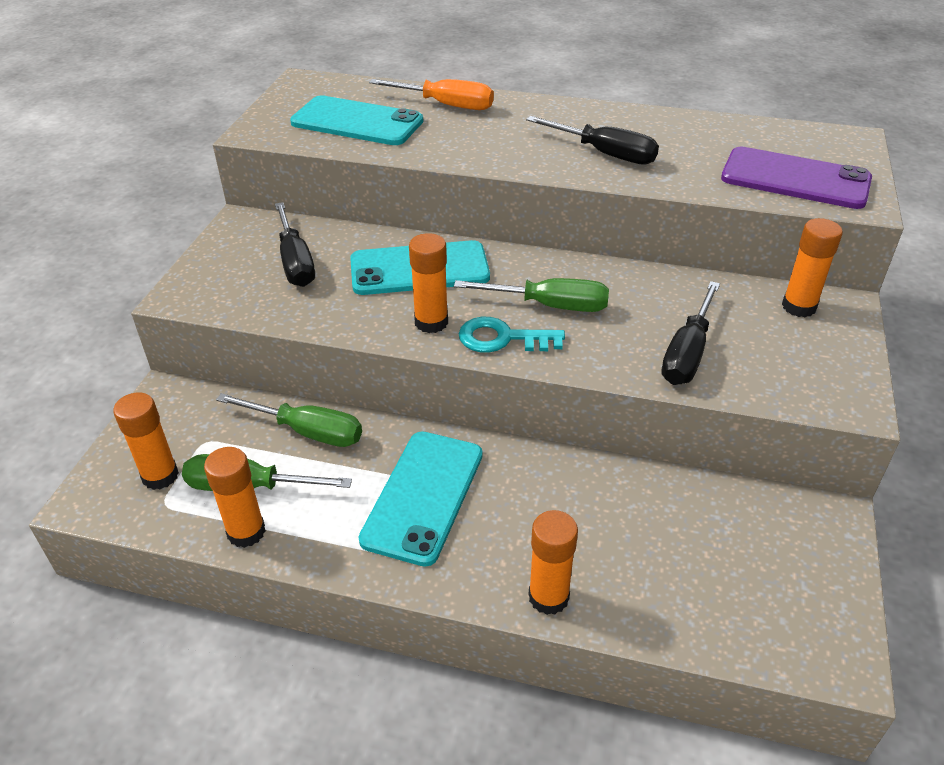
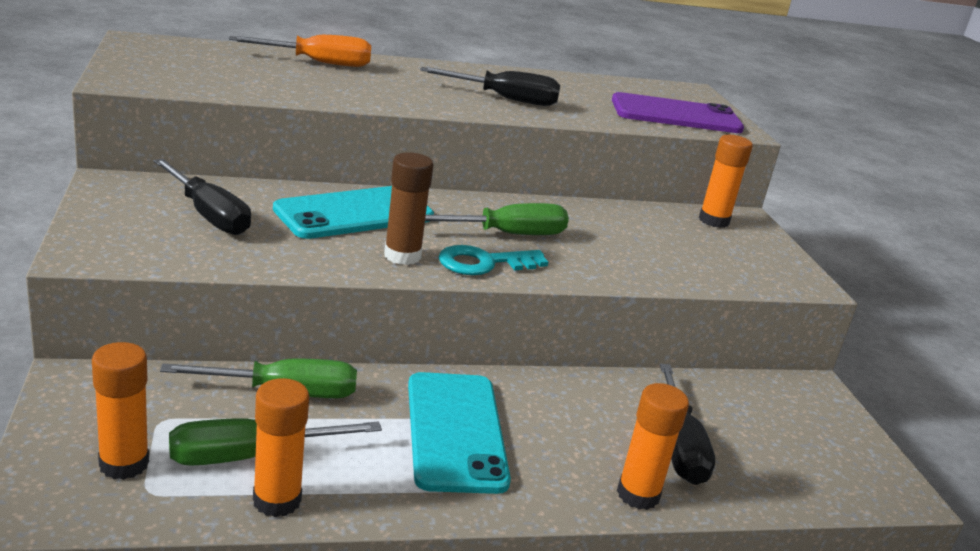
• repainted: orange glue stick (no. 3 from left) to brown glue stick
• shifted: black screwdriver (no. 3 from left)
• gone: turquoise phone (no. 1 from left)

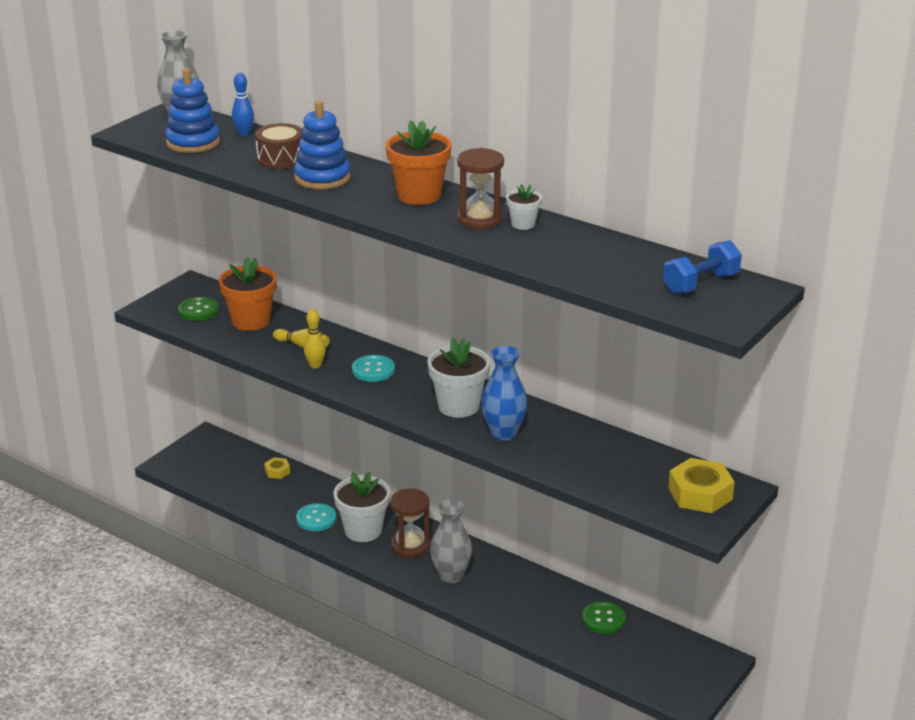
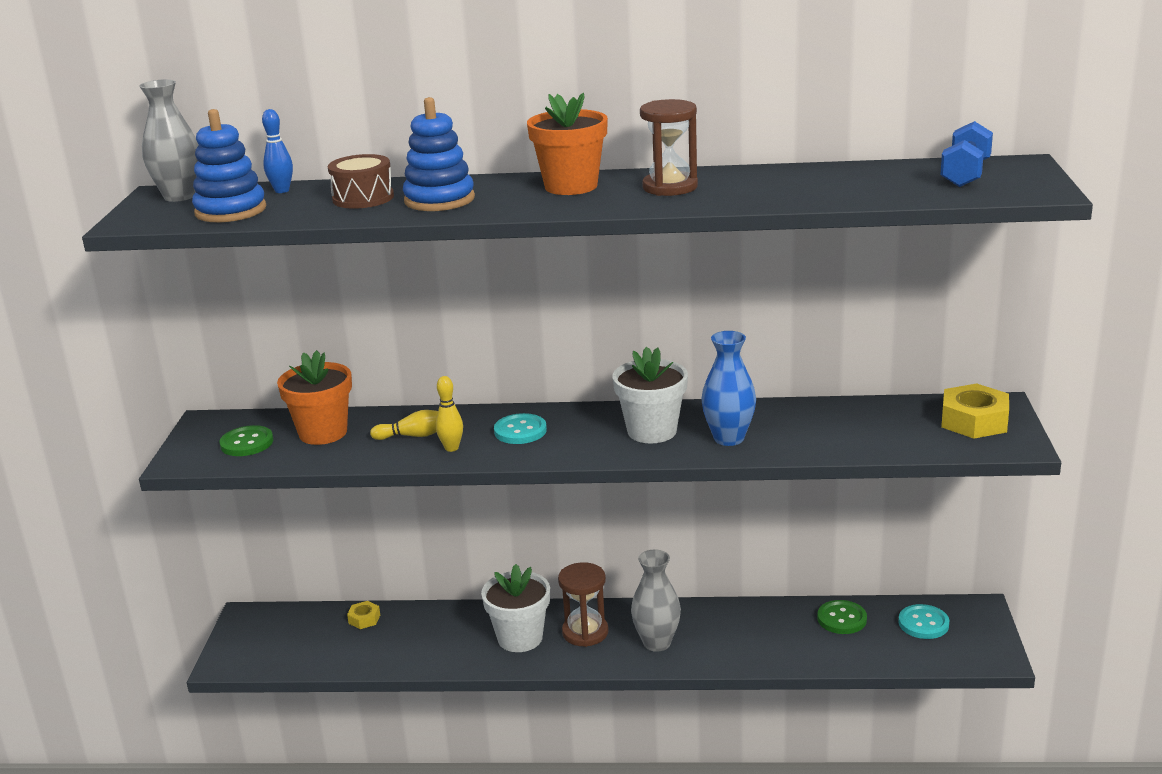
• shifted: turquoise button (no. 1 from left in the first image) to turquoise button (no. 2 from left)
• gone: white flower pot (no. 3 from left)

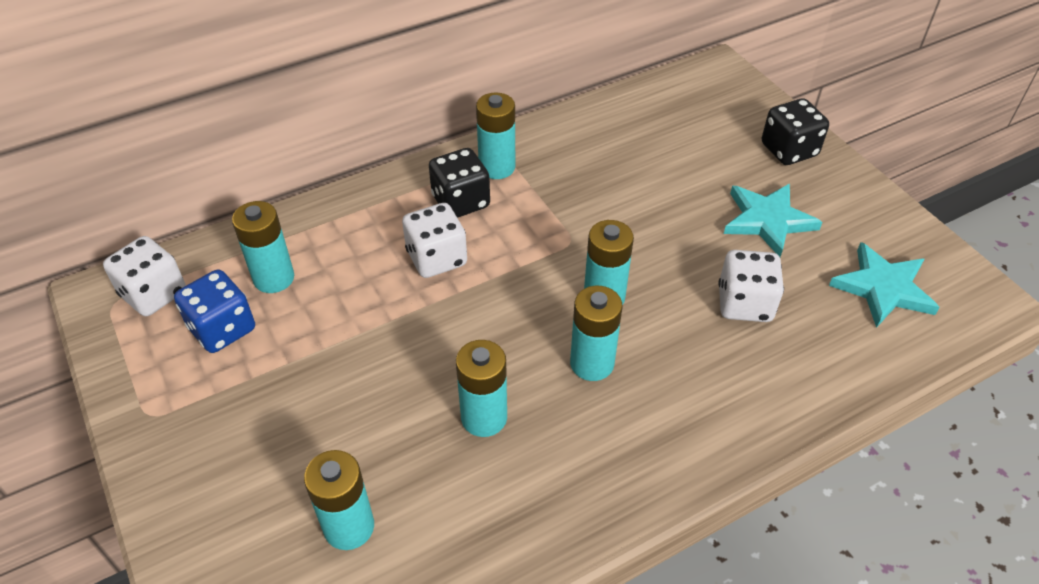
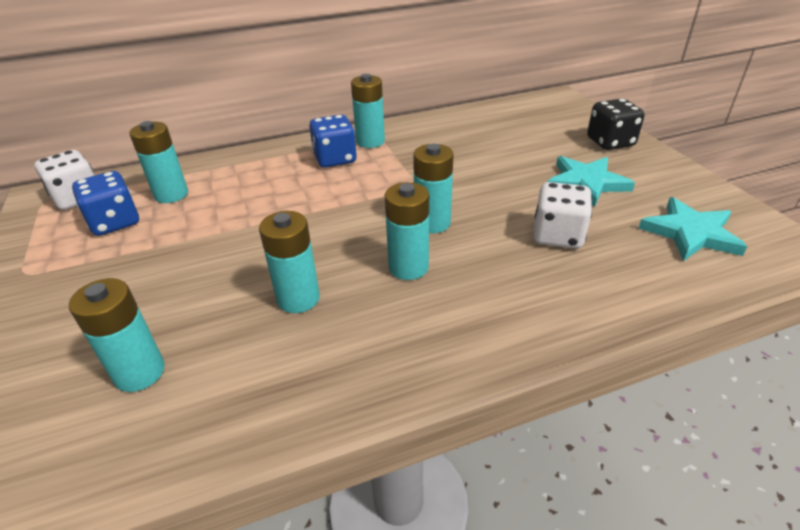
• repainted: black dice (no. 1 from left) to blue dice (no. 2 from left)
• gone: white dice (no. 2 from left)

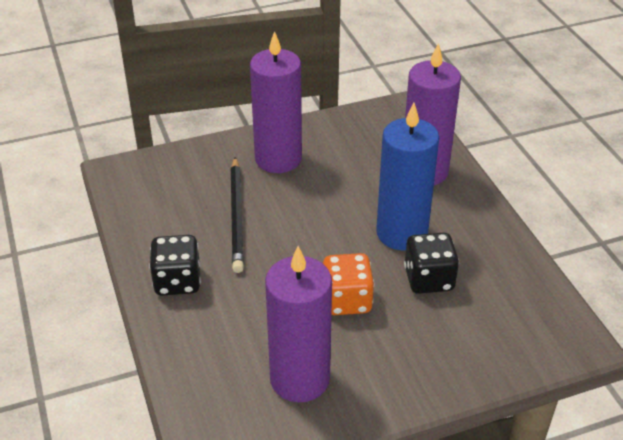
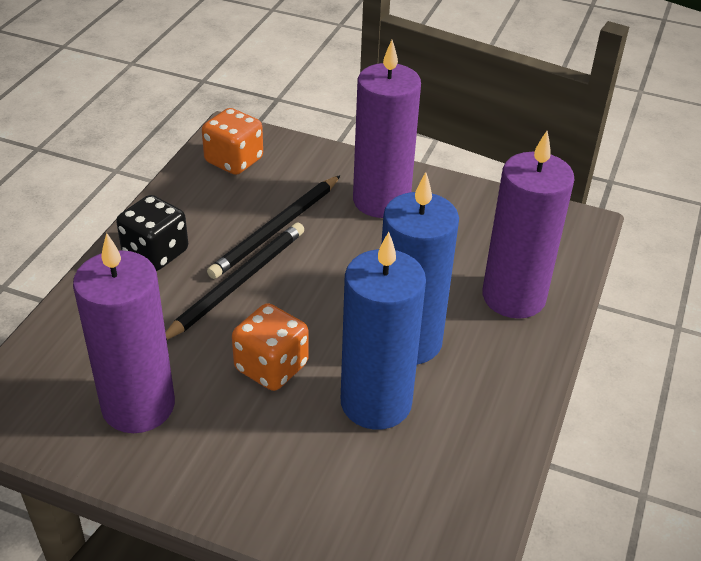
• new: black pencil (no. 1 from left)
• new: orange dice (no. 1 from left)
• swapped: black dice (no. 2 from left) to blue candle (no. 1 from left)

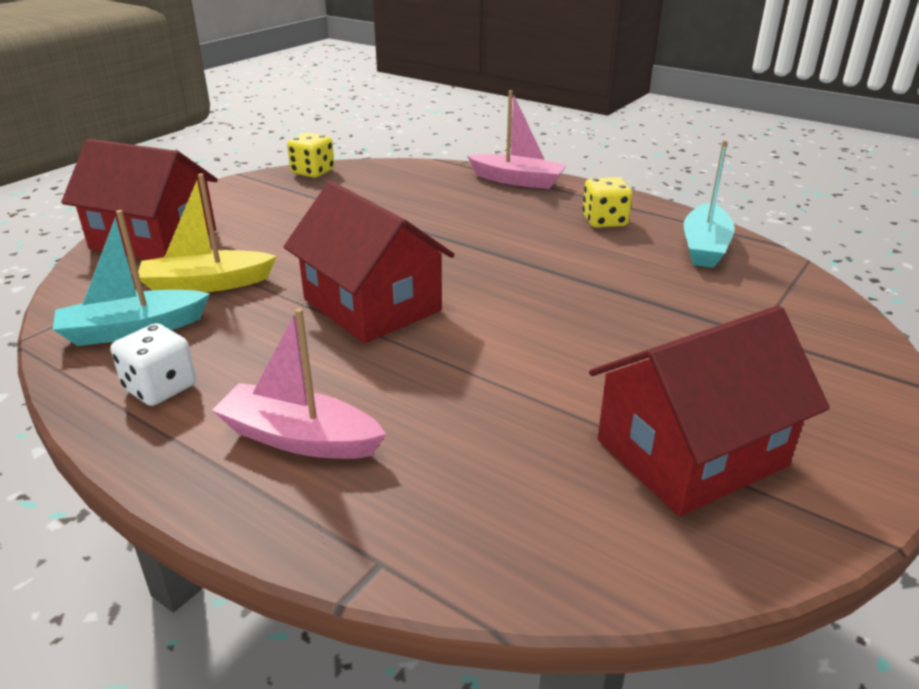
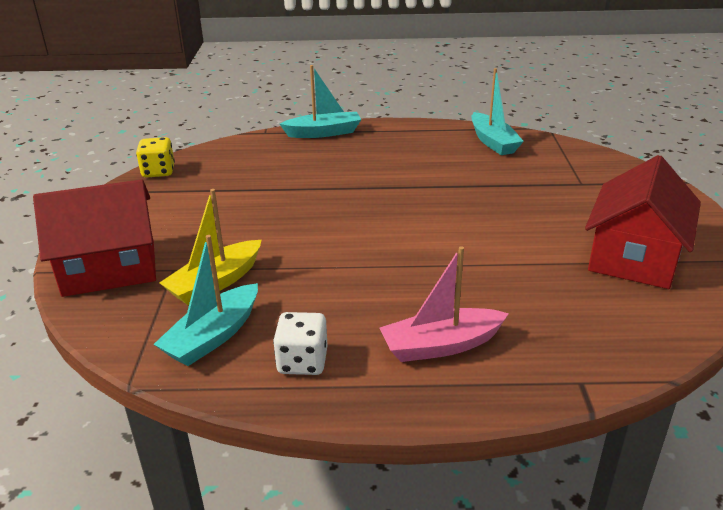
• repainted: pink boat (no. 2 from left) to turquoise boat (no. 2 from left)
• gone: red house (no. 2 from left)
• gone: yellow dice (no. 2 from left)

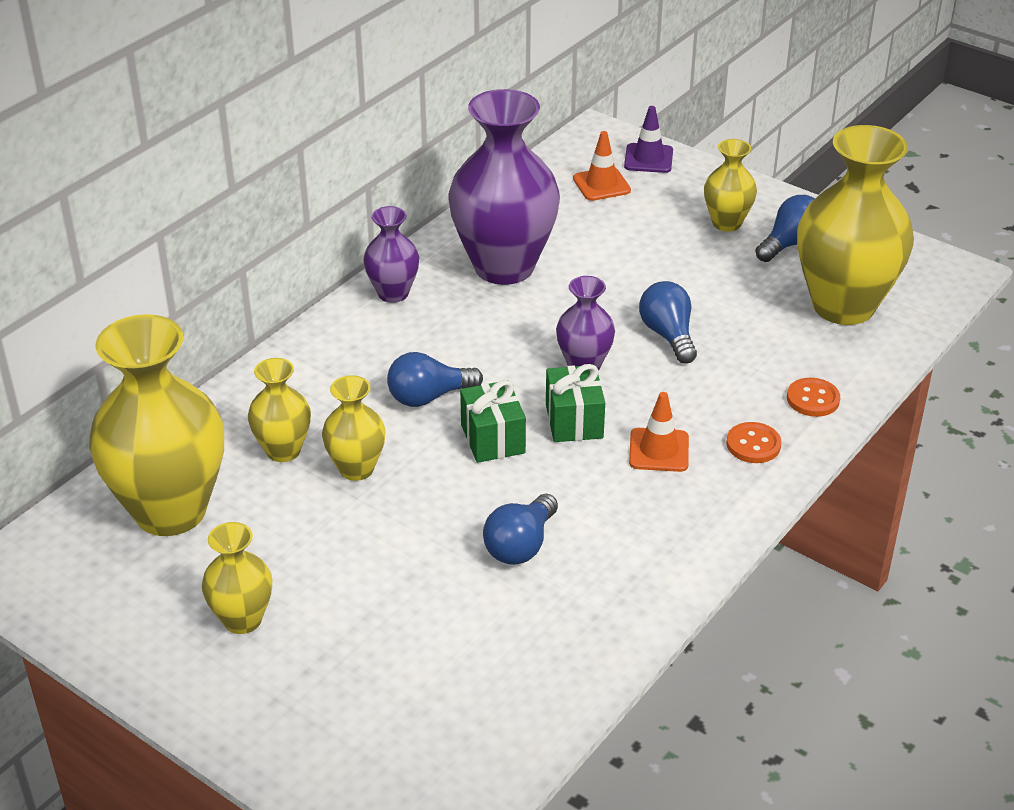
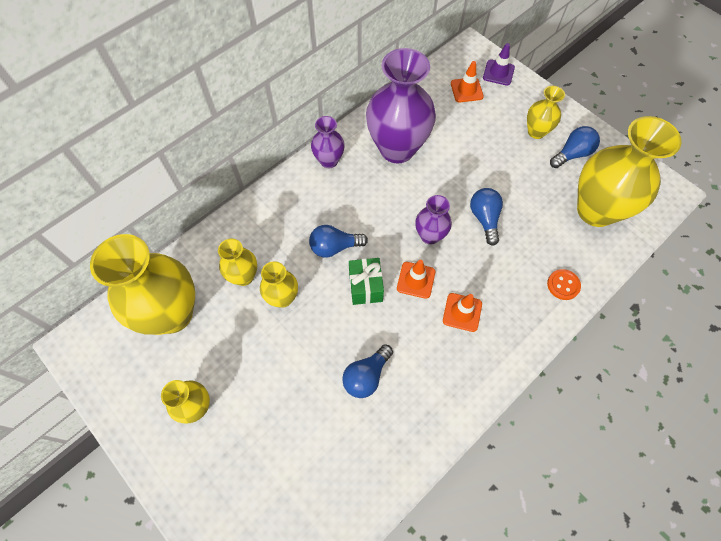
• swapped: green gift (no. 2 from left) to orange traffic cone (no. 1 from left)
• gone: orange button (no. 1 from left)

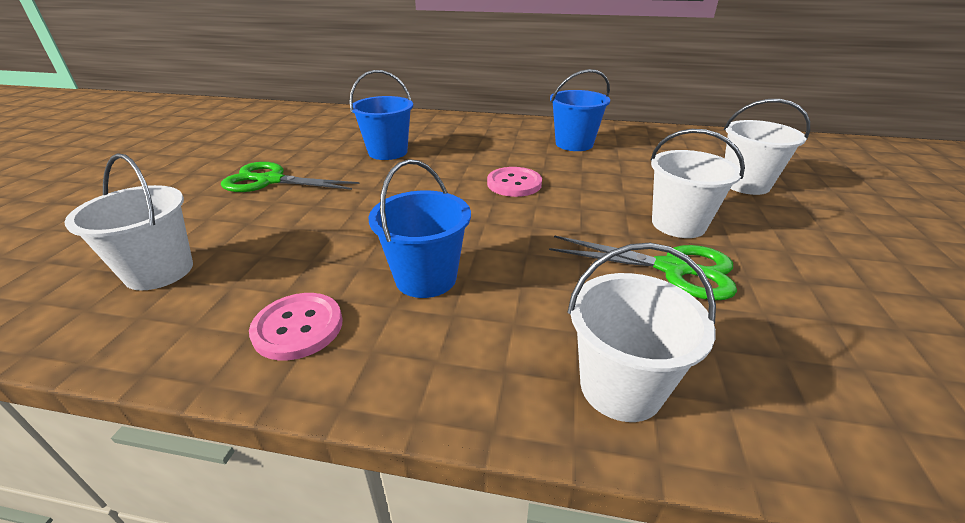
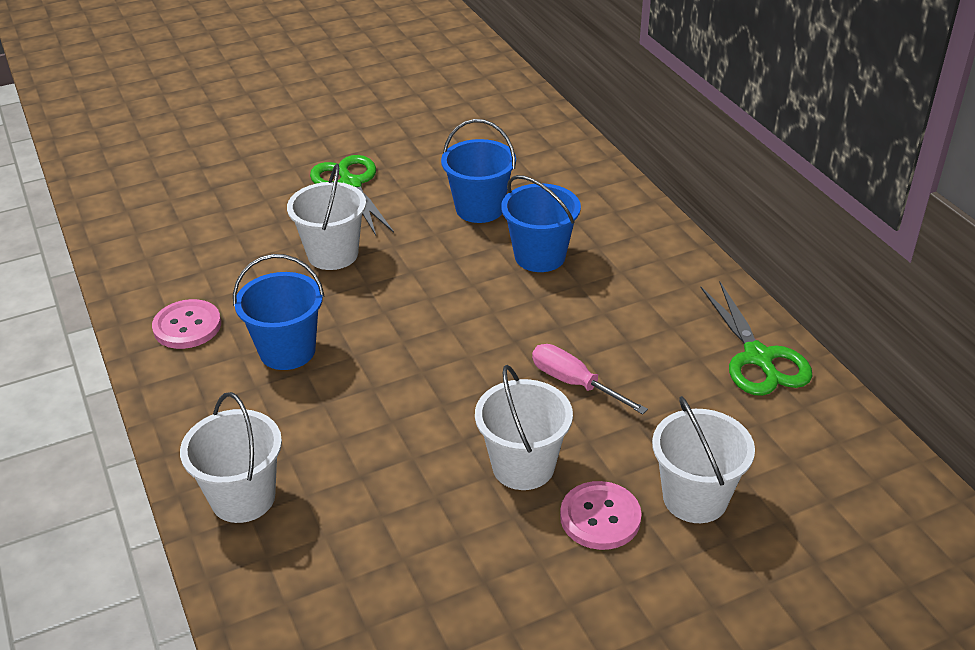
• shifted: white bucket (no. 1 from left in the first image) to white bucket (no. 2 from left)
• shifted: blue bucket (no. 3 from left)
• new: pink screwdriver
• shifted: pink button (no. 2 from left)
• shifted: green scissors (no. 2 from left)

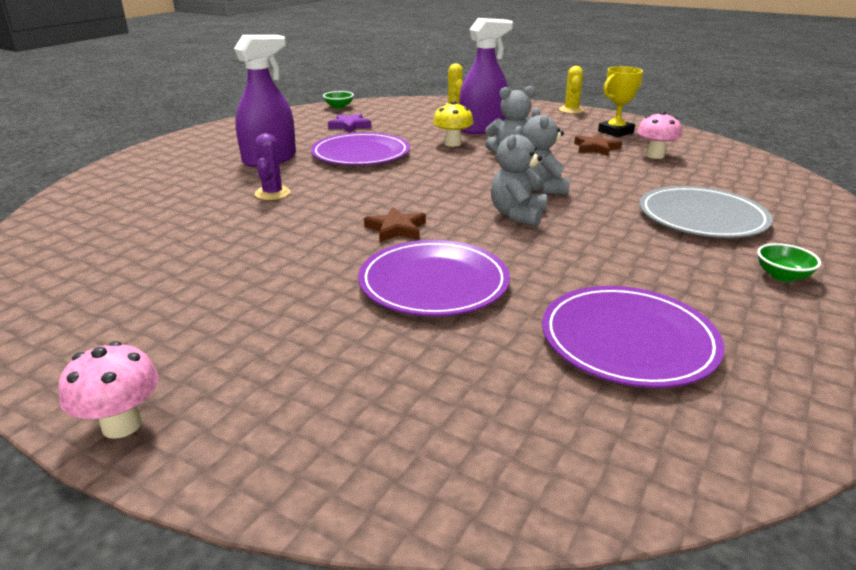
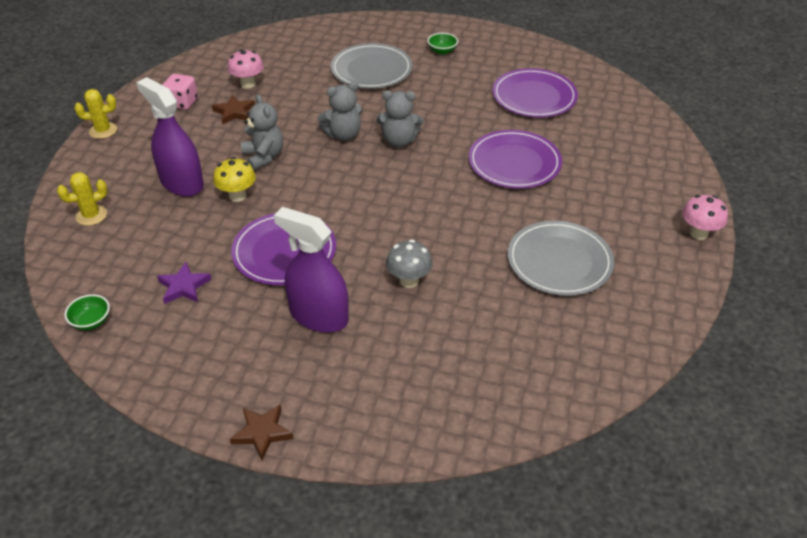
• swapped: yellow trophy to pink dice
• shifted: brown star (no. 1 from left in the first image) to brown star (no. 2 from left)
• swapped: purple cactus to grey mushroom
• new: grey plate (no. 2 from left)

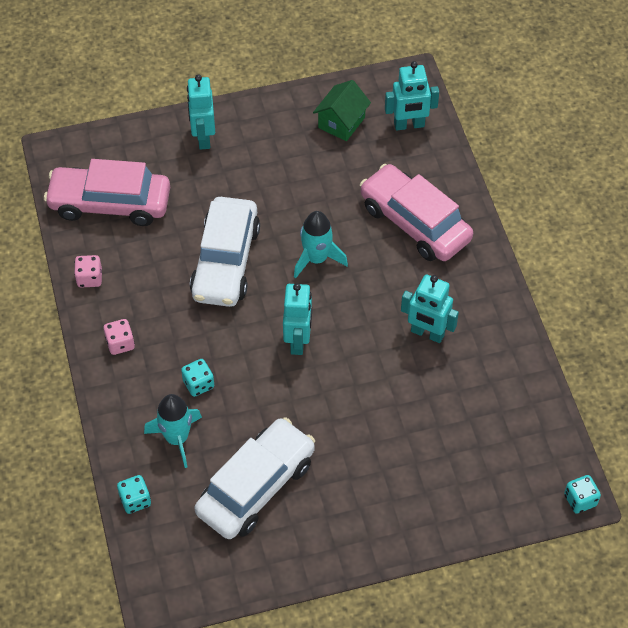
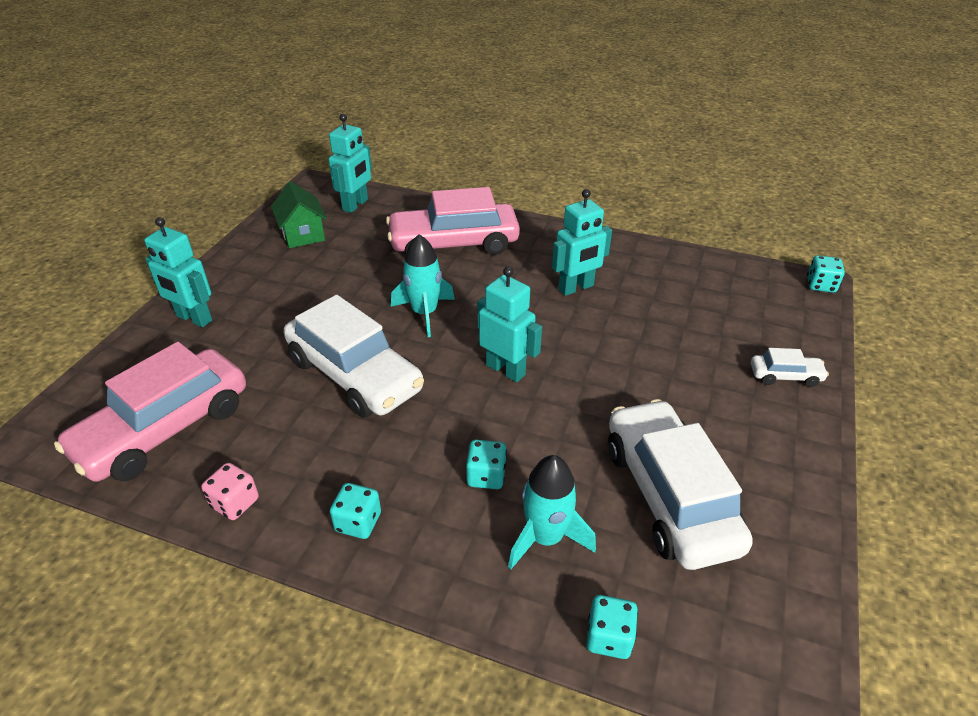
• repainted: pink dice (no. 2 from left) to turquoise dice (no. 1 from left)
• new: white car (no. 3 from left)

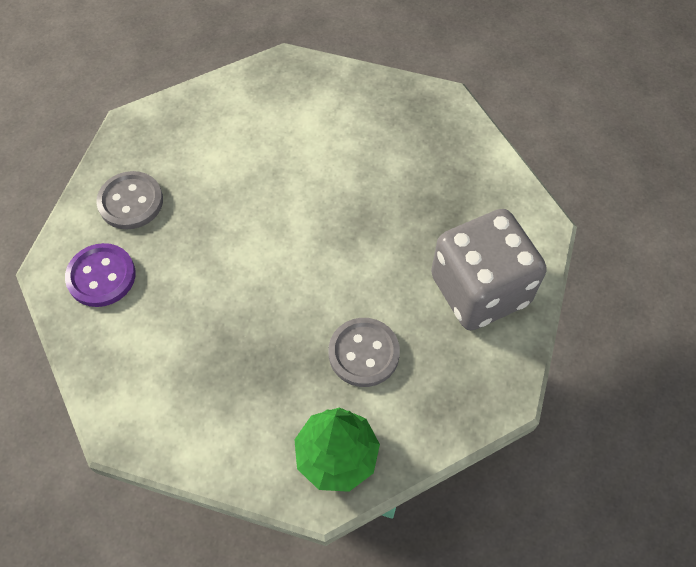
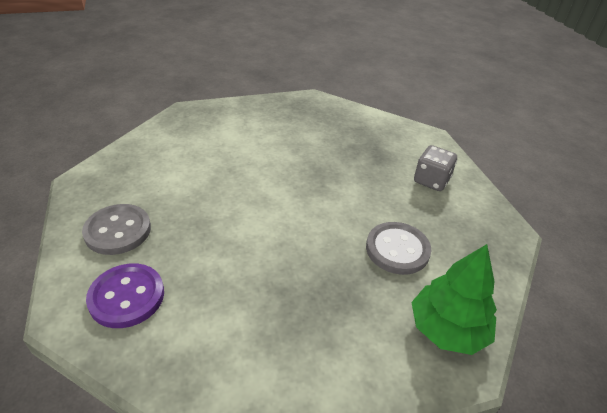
• scaled: grey dice x0.49

